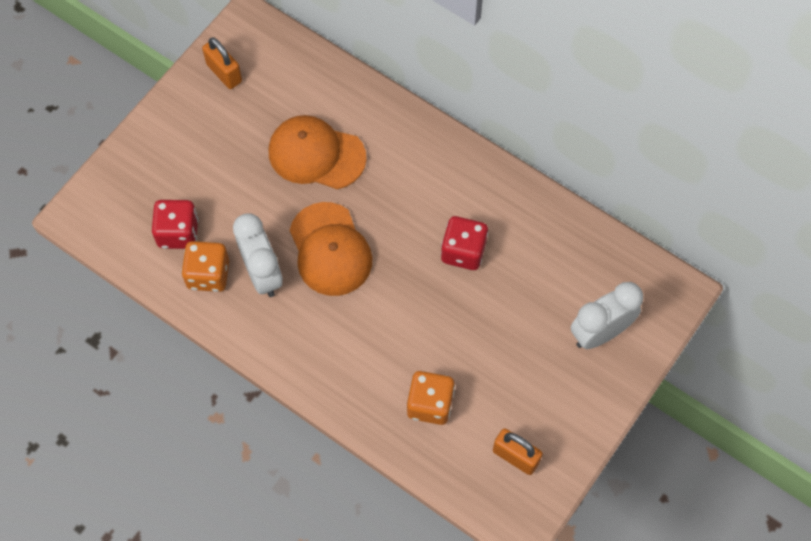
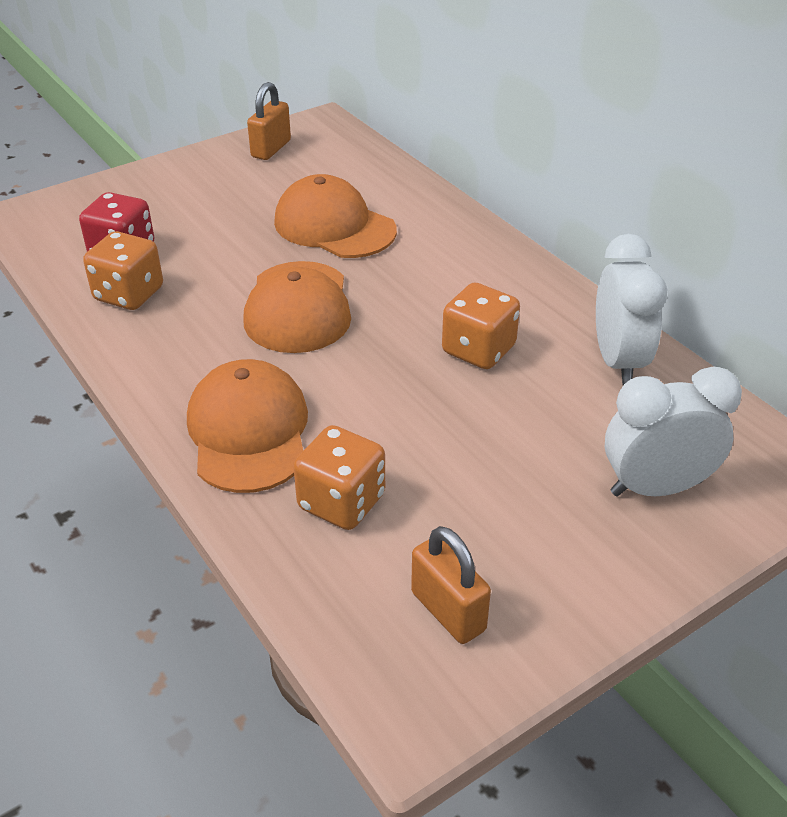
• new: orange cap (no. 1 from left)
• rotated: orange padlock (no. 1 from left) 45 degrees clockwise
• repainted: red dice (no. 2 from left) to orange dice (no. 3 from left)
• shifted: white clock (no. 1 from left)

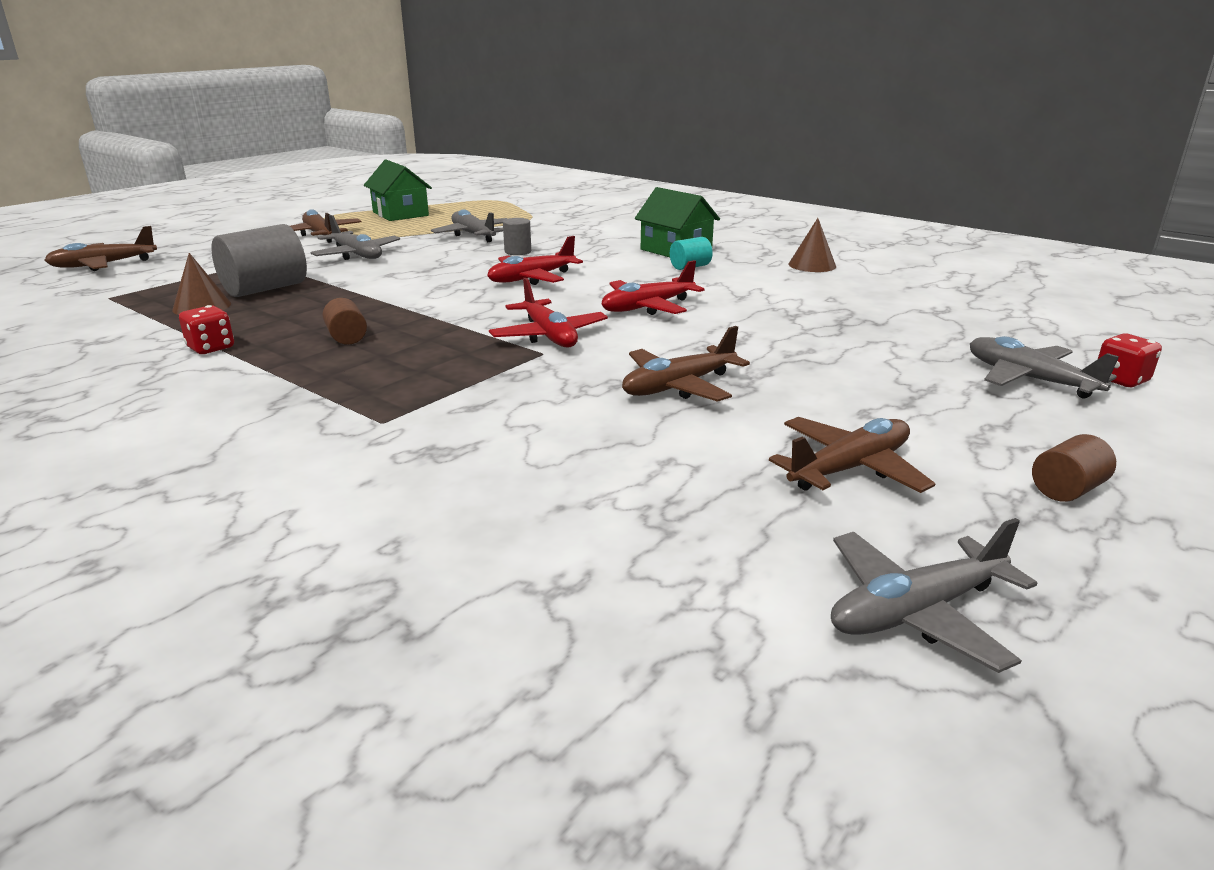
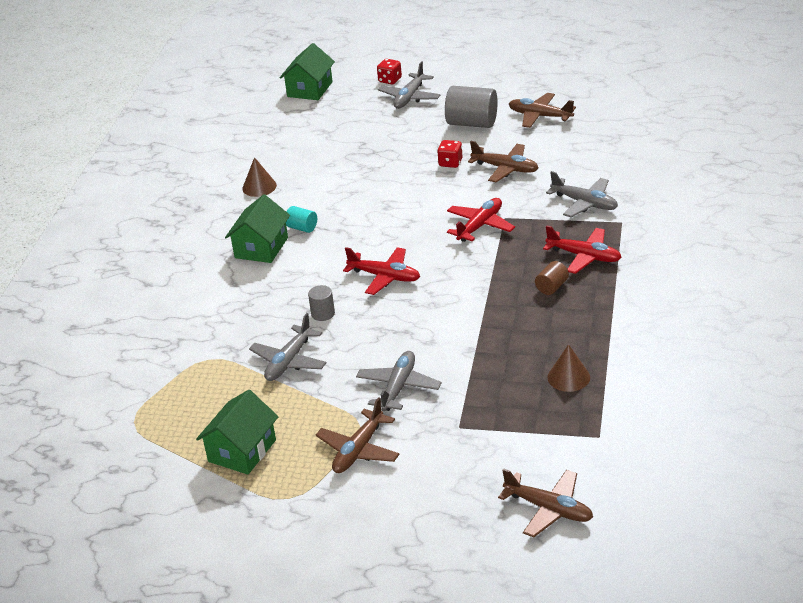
• new: green house (no. 3 from left)
• shifted: red dice (no. 1 from left in the first image) to red dice (no. 2 from left)
• shifted: grey cylinder (no. 1 from left in the first image) to grey cylinder (no. 2 from left)
• shifted: red plane (no. 3 from left)
• shifted: grey plane (no. 3 from left in the first image) to grey plane (no. 4 from left)
• gone: brown cylinder (no. 2 from left)

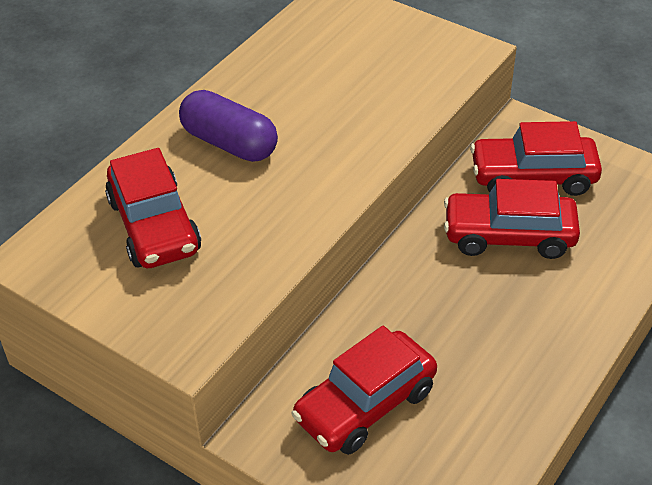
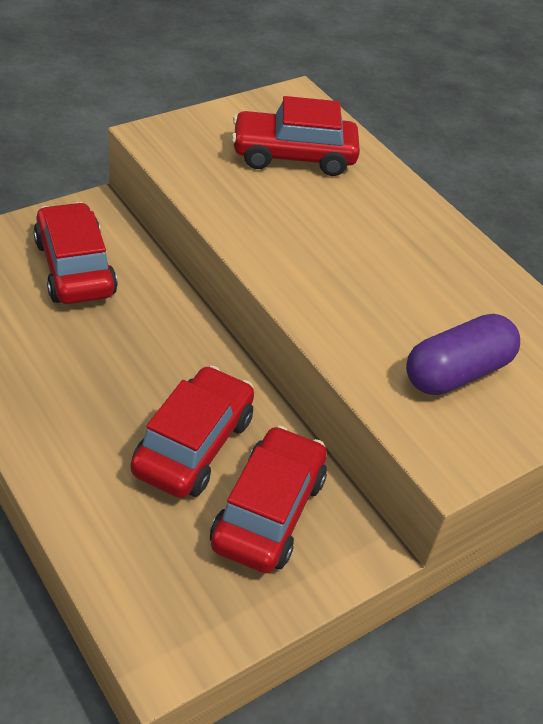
• shifted: purple capsule

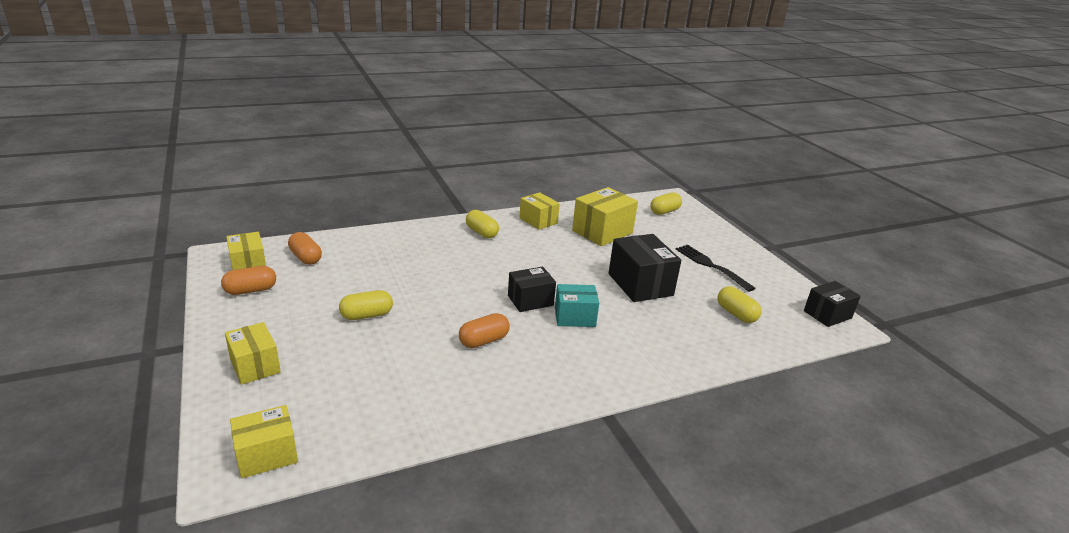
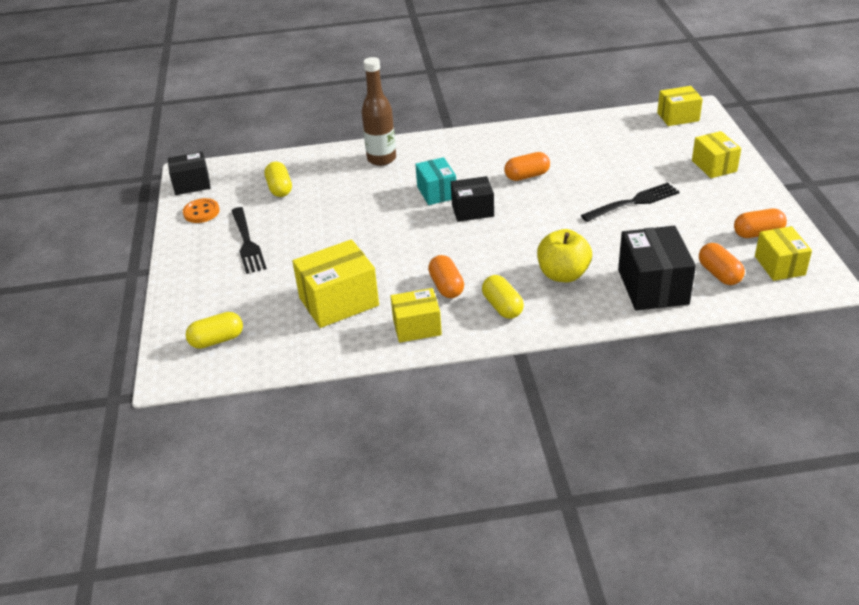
• new: orange button
• new: brown bottle
• rotated: yellow box (no. 4 from left in the first image) 75 degrees counterclockwise
• rotated: turquoise box 60 degrees clockwise
• new: orange capsule (no. 1 from left)
• new: yellow apple
• swapped: yellow capsule (no. 1 from left) to black fork (no. 2 from left)
• shifted: black box (no. 2 from left in the first image) to black box (no. 3 from left)

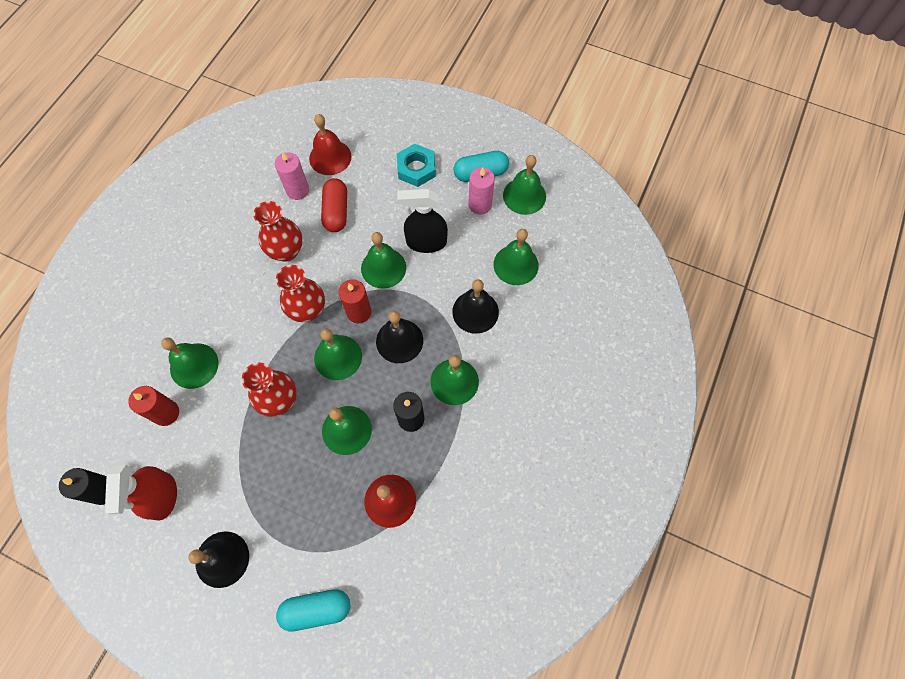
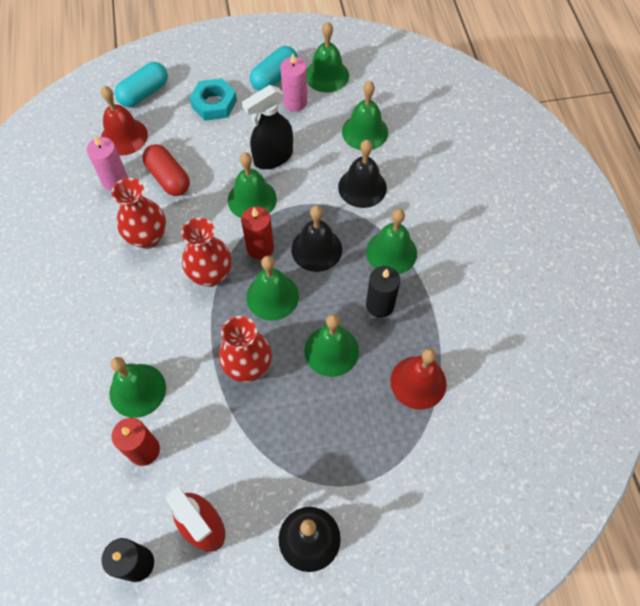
• shifted: turquoise capsule (no. 1 from left)

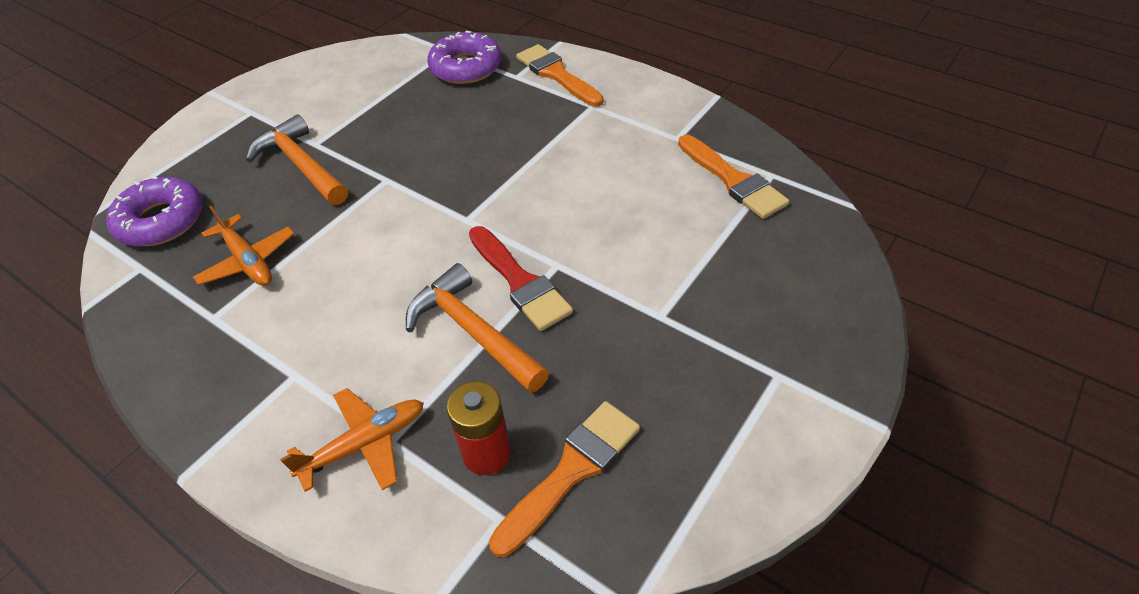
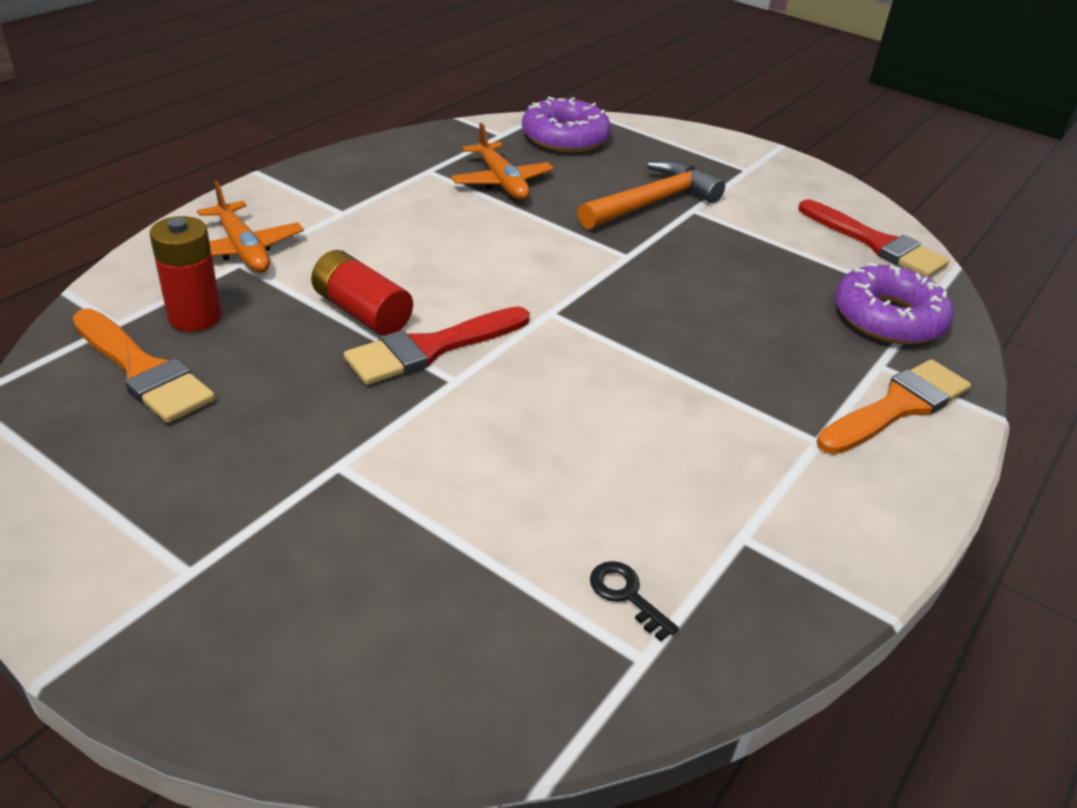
• swapped: orange hammer (no. 2 from left) to red battery (no. 2 from left)
• rotated: orange plane (no. 1 from left in the first image) 75 degrees counterclockwise
• swapped: orange brush (no. 3 from left) to black key
• new: red brush (no. 2 from left)

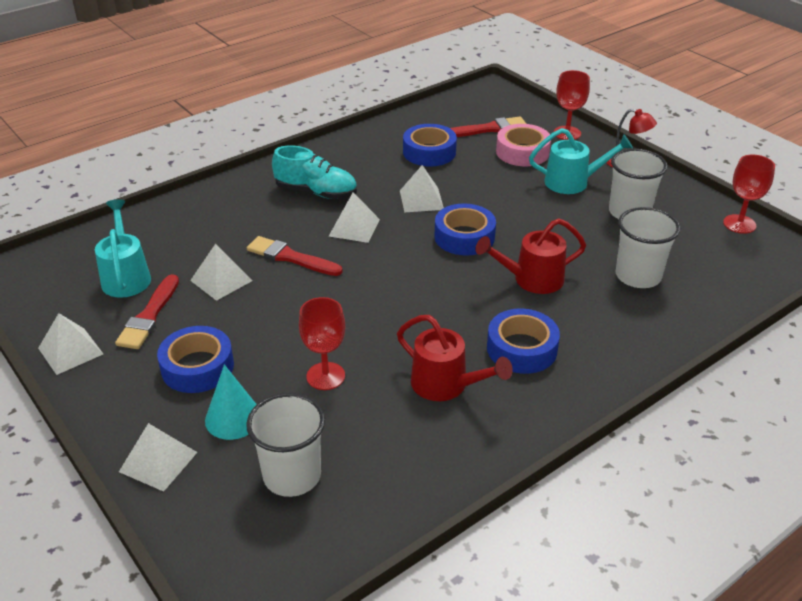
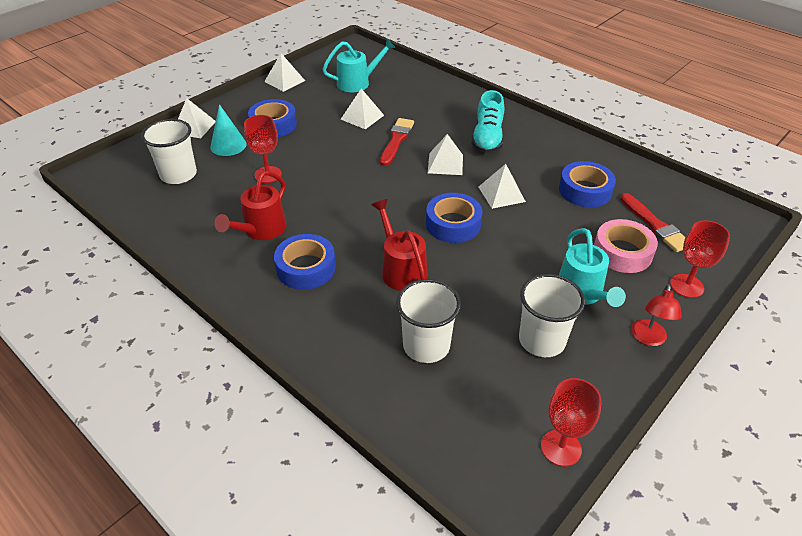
• gone: red brush (no. 1 from left)

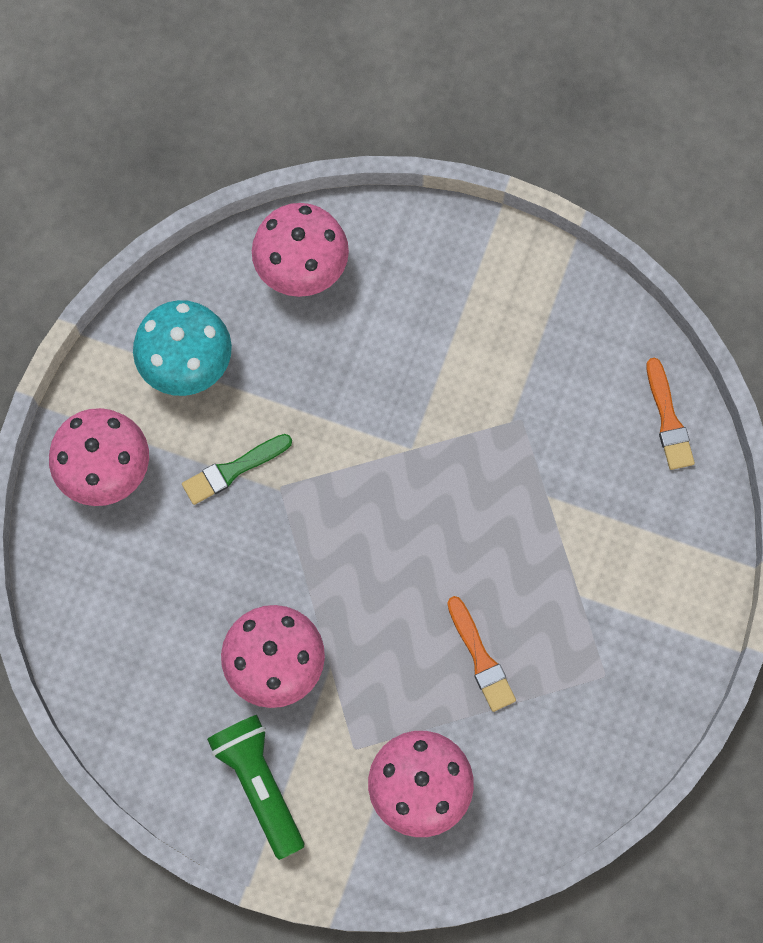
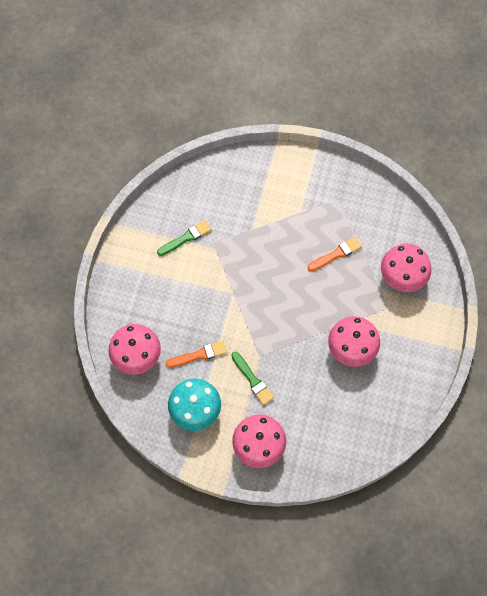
• new: green brush (no. 1 from left)
• shifted: orange brush (no. 2 from left in the first image) to orange brush (no. 1 from left)
• gone: green flashlight

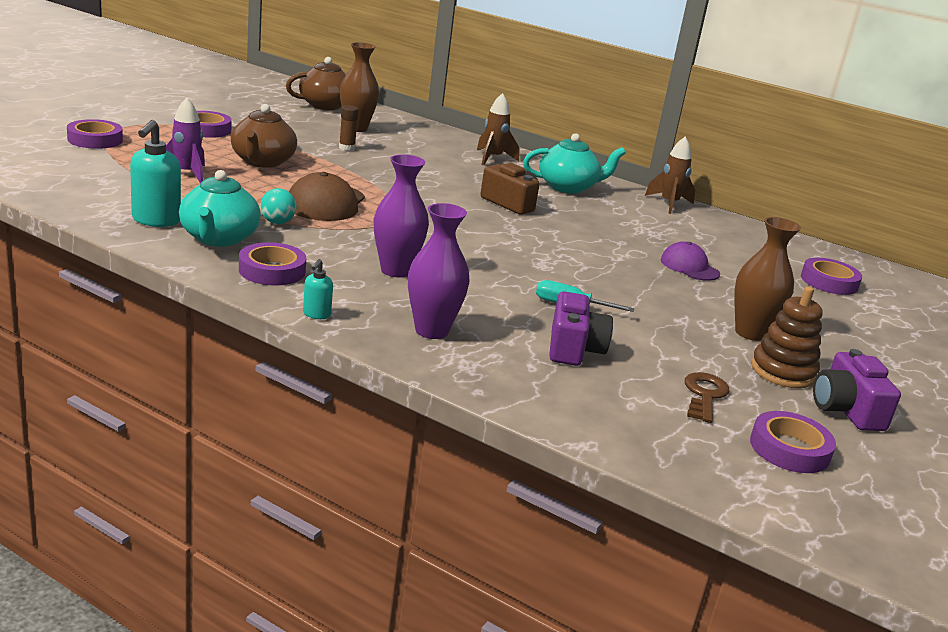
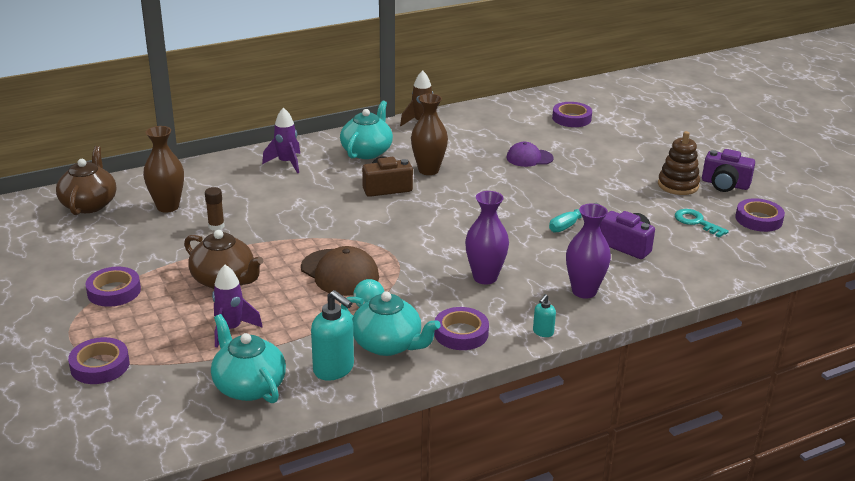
• new: turquoise teapot (no. 1 from left)
• repainted: brown rocket (no. 1 from left) to purple rocket (no. 2 from left)
• shifted: brown vase (no. 2 from left)
• rotated: turquoise soap dispenser (no. 2 from left) 75 degrees clockwise
• repainted: brown key to turquoise key

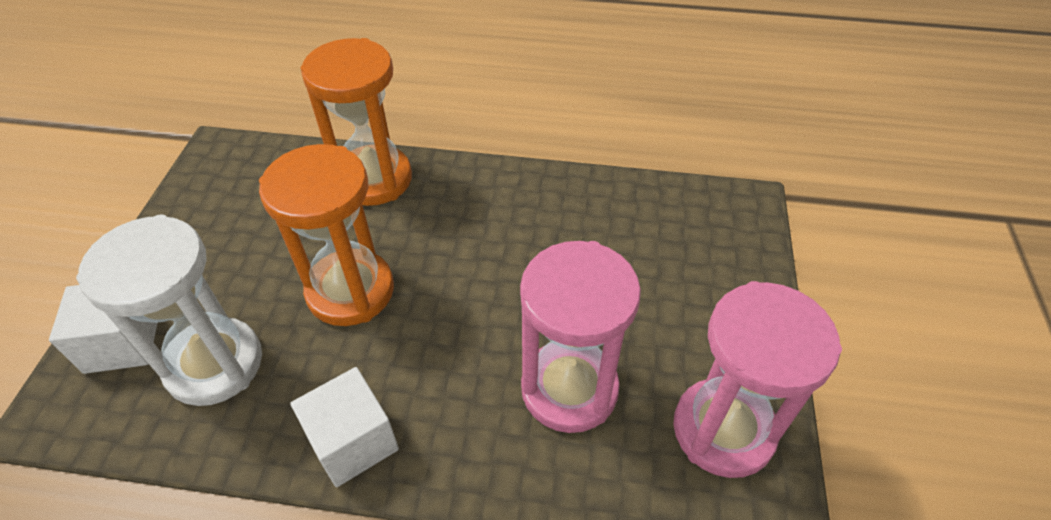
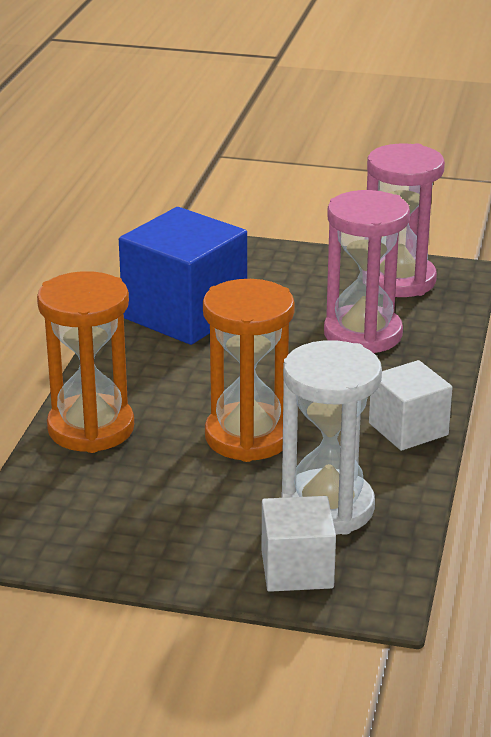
• new: blue cube

